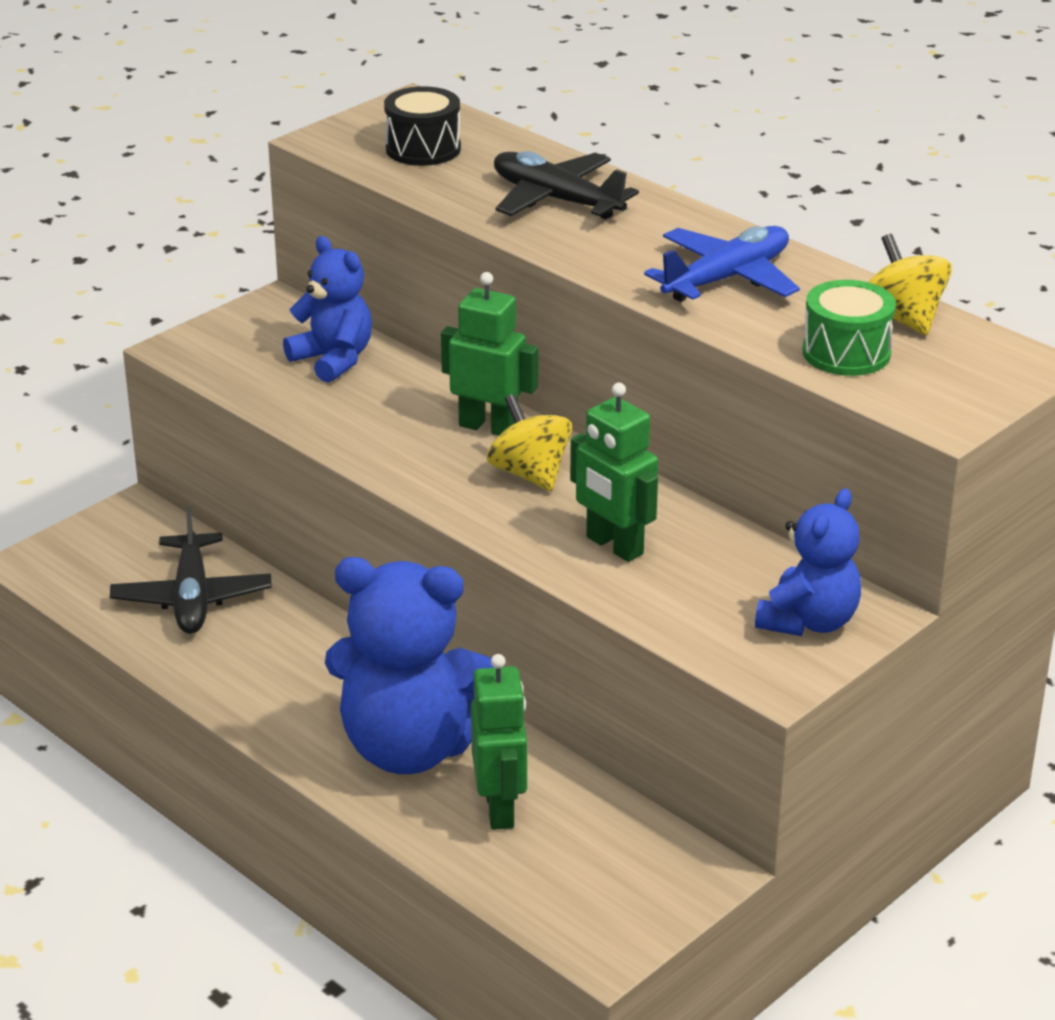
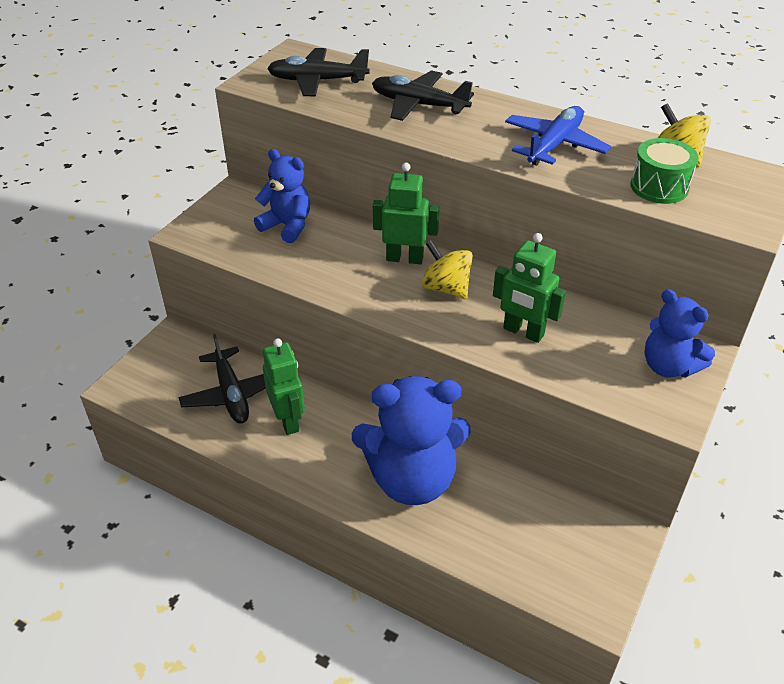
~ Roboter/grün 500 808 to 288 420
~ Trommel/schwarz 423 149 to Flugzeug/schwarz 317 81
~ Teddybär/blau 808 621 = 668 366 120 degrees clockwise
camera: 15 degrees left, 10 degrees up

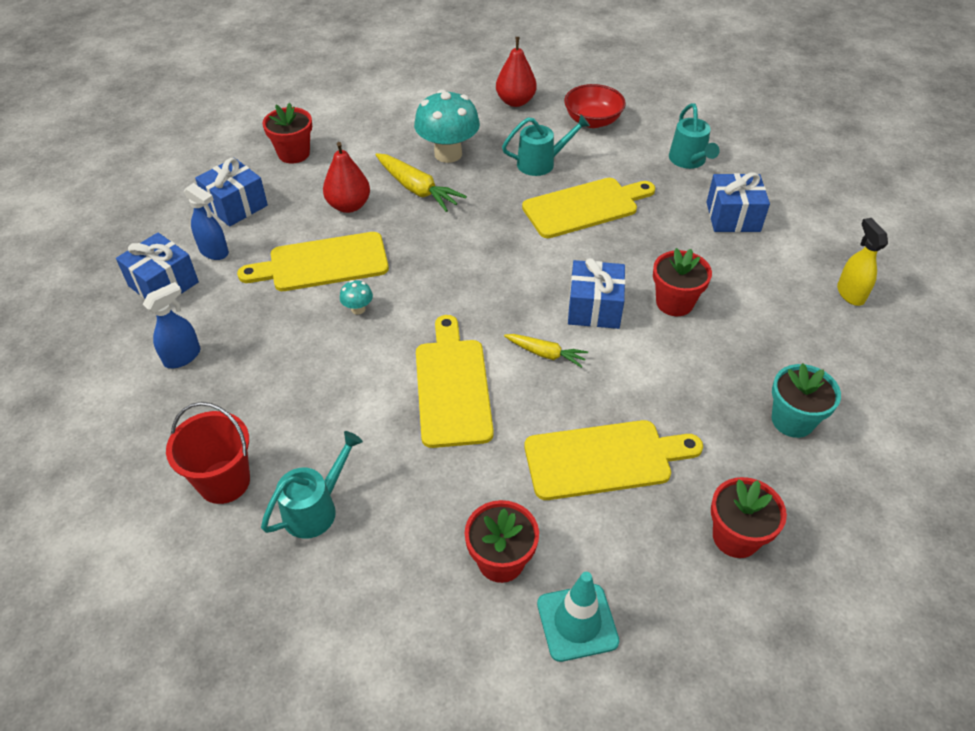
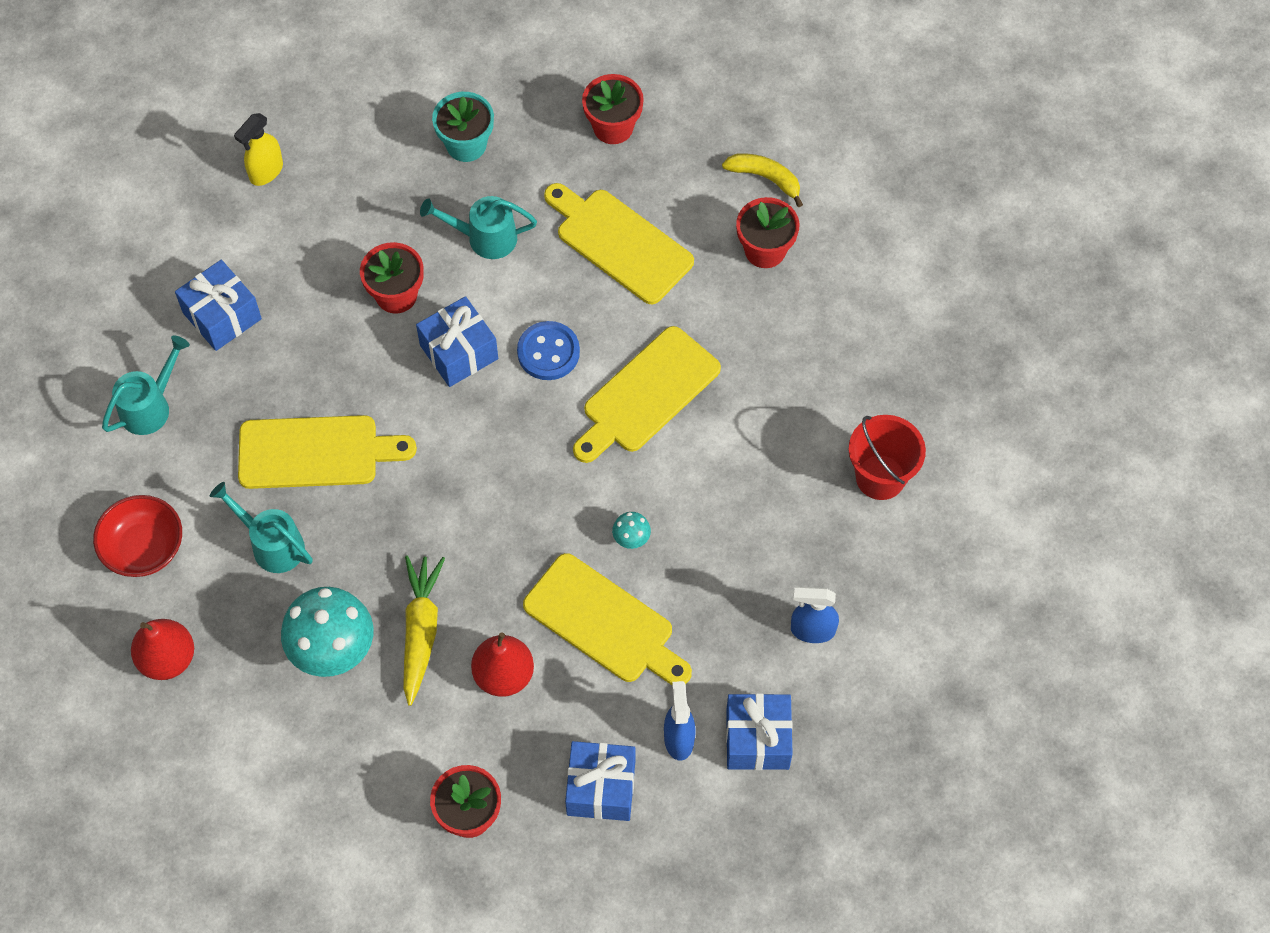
~ Gießkanne/türkis 316 508 to 484 238
~ Karotte/gelb 546 354 to Knopf/blau 548 352
~ Leitkegel/türkis 577 622 to Banane/gelb 765 178
~ Schneidebrett/gelb 585 207 = 316 452 150 degrees clockwise
camera: 130 degrees left, 15 degrees up

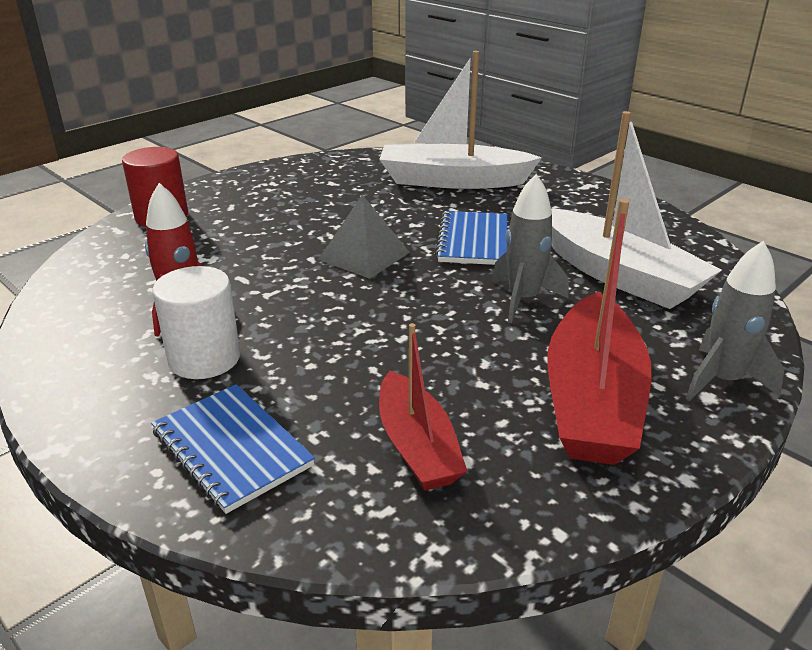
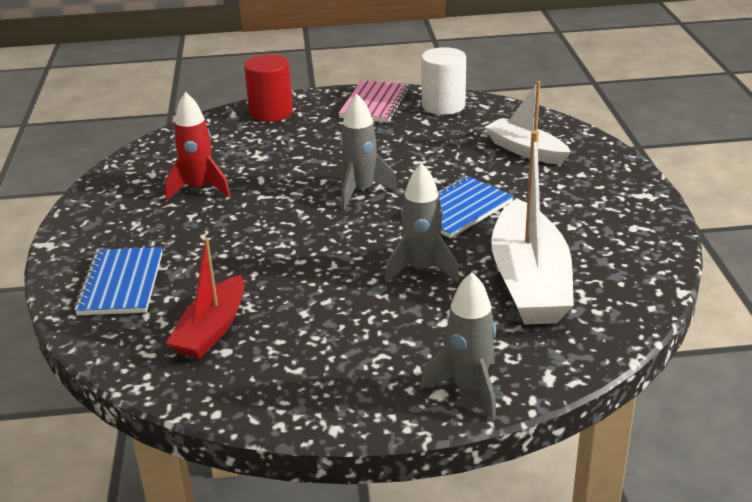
- Boot/rot 592 400
+ Notizbuch/rosa 375 104
~ Vollzylinder/weiß 204 358 to 443 106
~ Pyramide/grau 364 255 to Rakete/grau 361 191
~ Boot/weiß 452 181 = 525 150 x0.61
camera: 40 degrees right, 0 degrees up

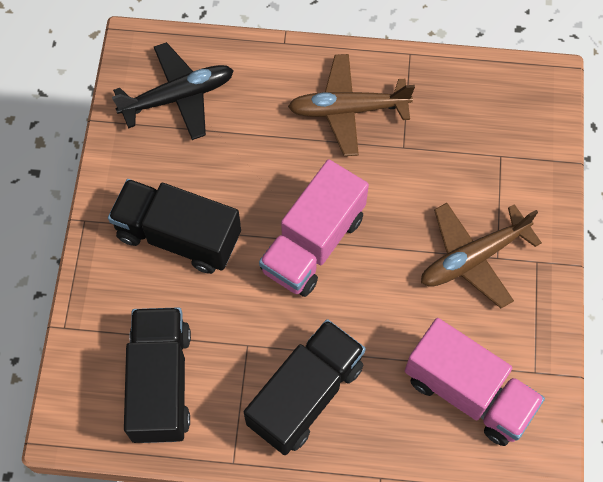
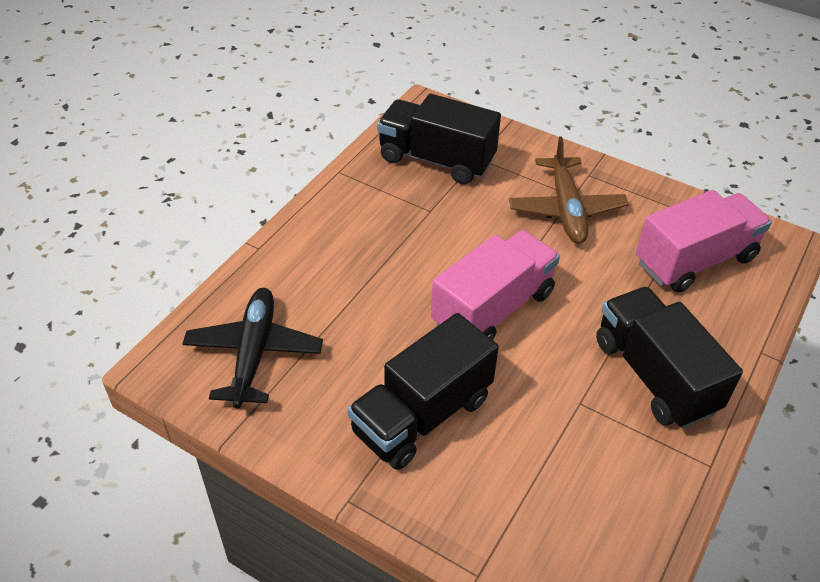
- Flugzeug/braun 347 109
~ Lastwagen/schwarz 161 383 to 436 160
~ Lastwagen/rosa 313 243 = 492 308 105 degrees counterclockwise
camera: 65 degrees left, 20 degrees down

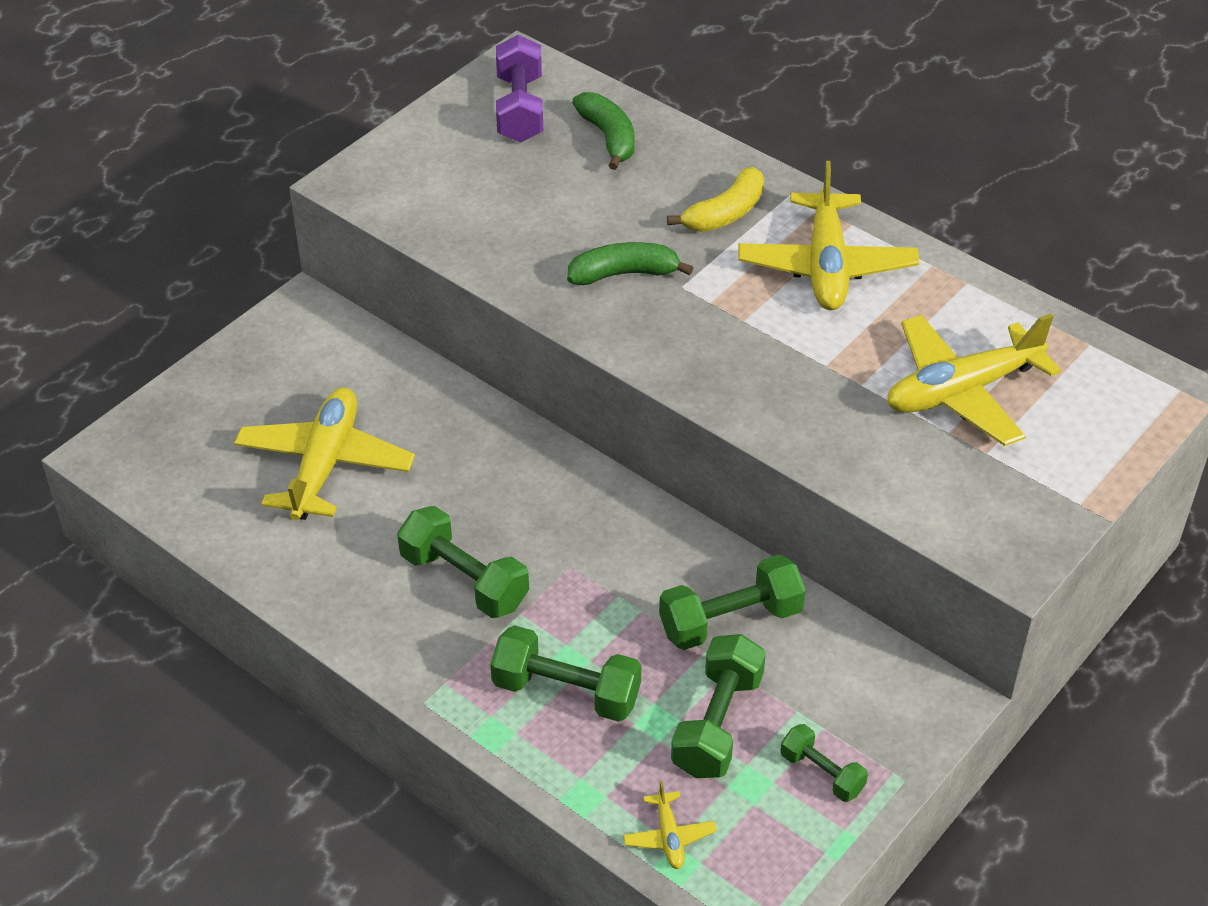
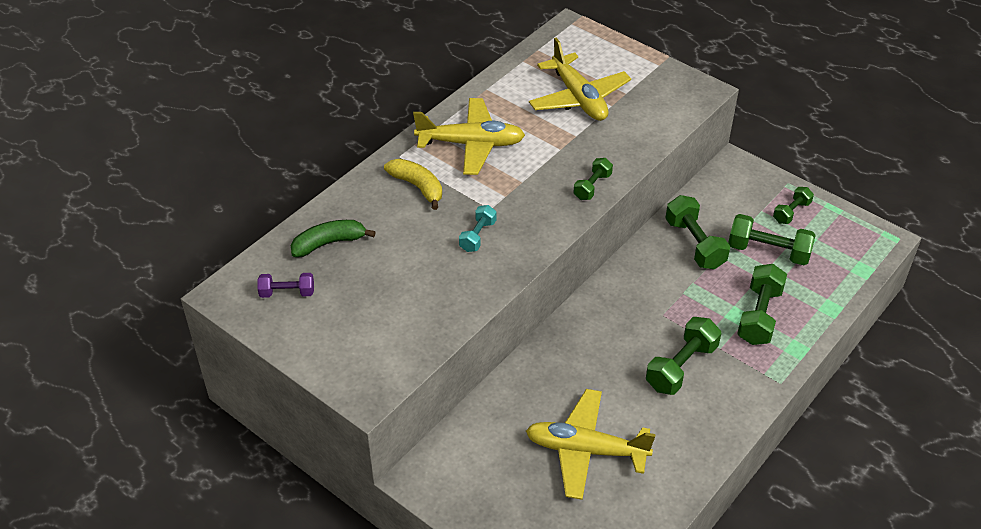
- Flugzeug/gelb 669 836
+ Hantel/grün 592 186
~ Banane/grün 623 274 to Hantel/türkis 477 236
~ Hantel/lila 520 109 = 287 293 x0.59
camera: 90 degrees left, 0 degrees up

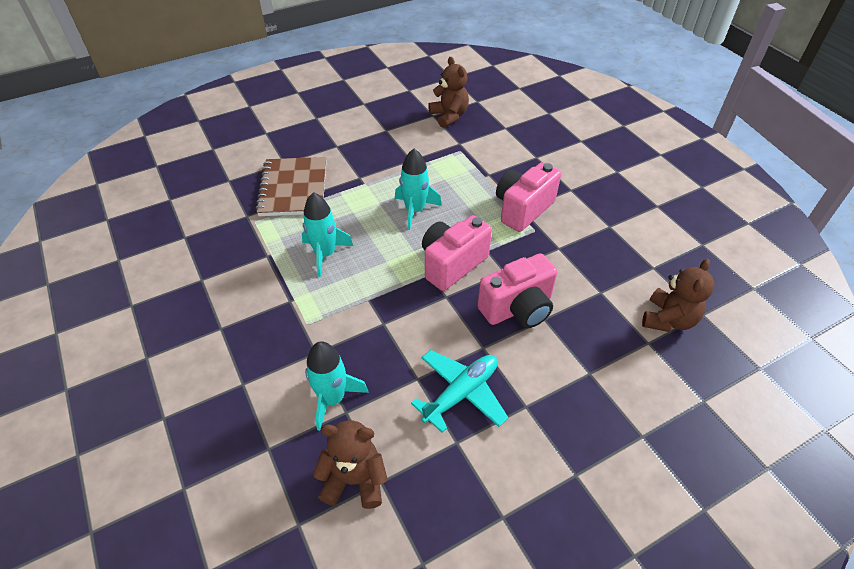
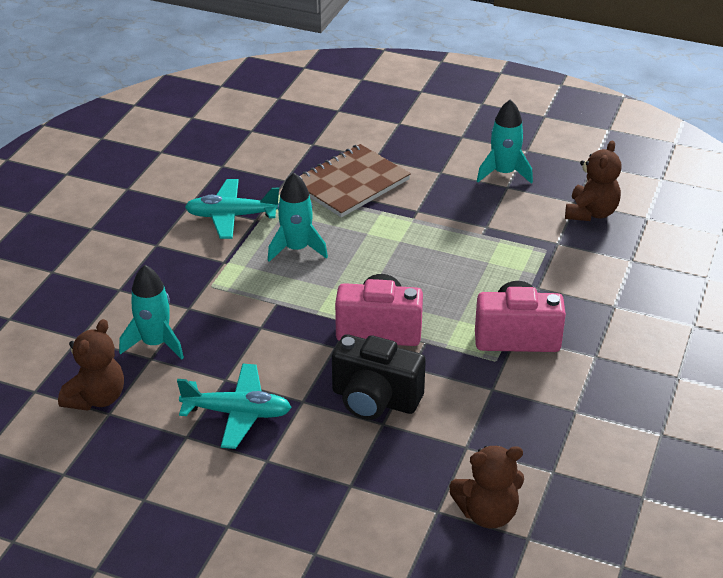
+ Flugzeug/türkis 232 216
~ Rakete/türkis 415 210 to 504 173
~ Kamera/rosa 518 308 to Kamera/schwarz 375 400
~ Teddybär/braun 354 480 = 96 398 60 degrees clockwise
camera: 50 degrees right, 10 degrees down

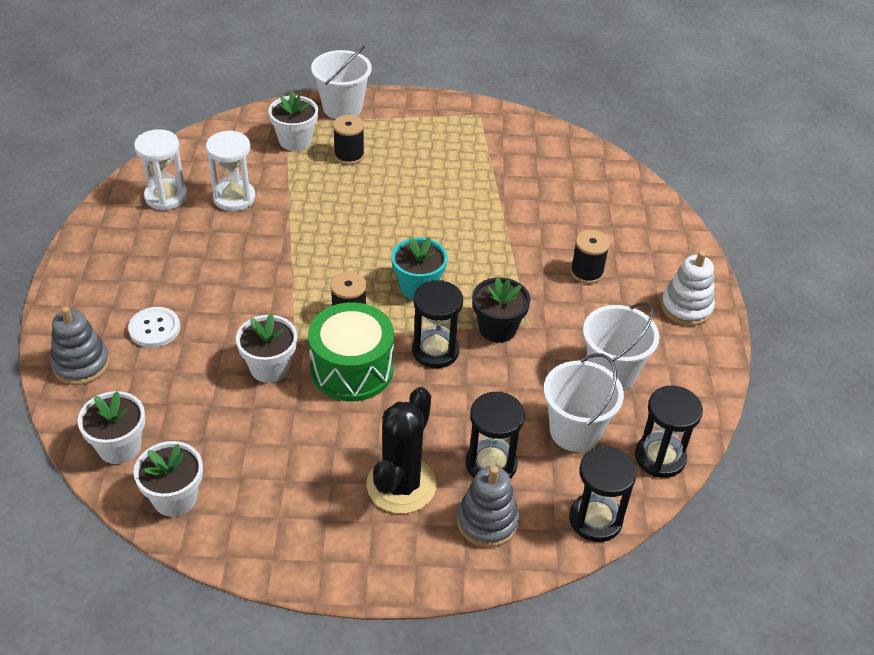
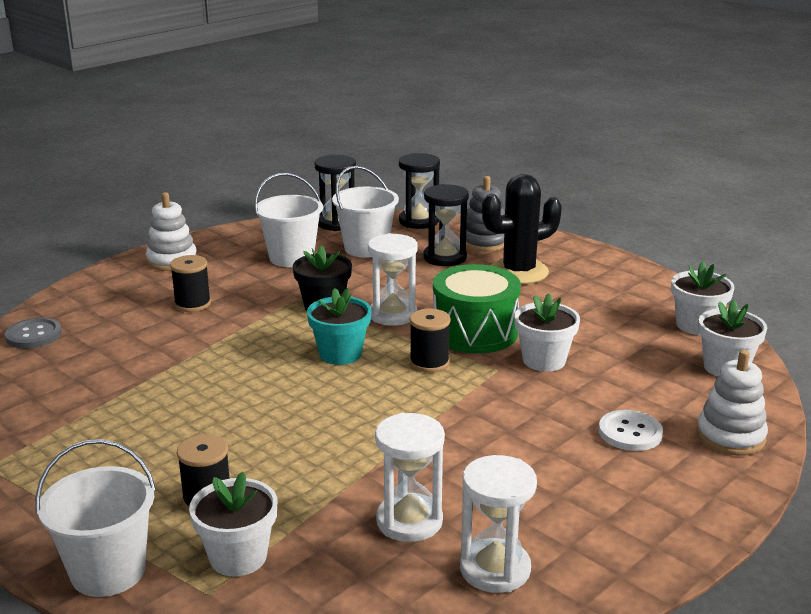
+ Knopf/grau 33 335
~ Stapelspielzeug/grau 81 364 to Stapelspielzeug/weiß 730 437
~ Sanduhr/schwarz 435 351 to Sanduhr/weiß 393 315
camera: 135 degrees left, 20 degrees down

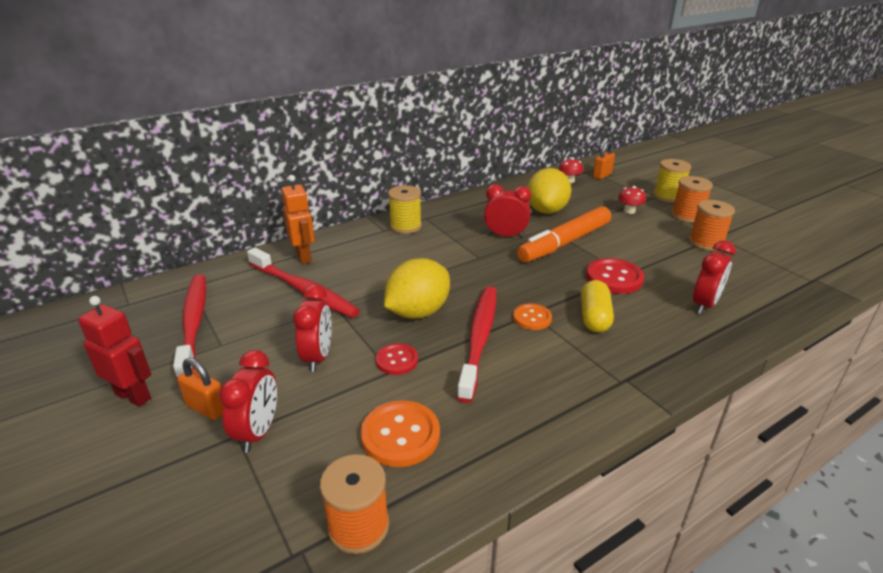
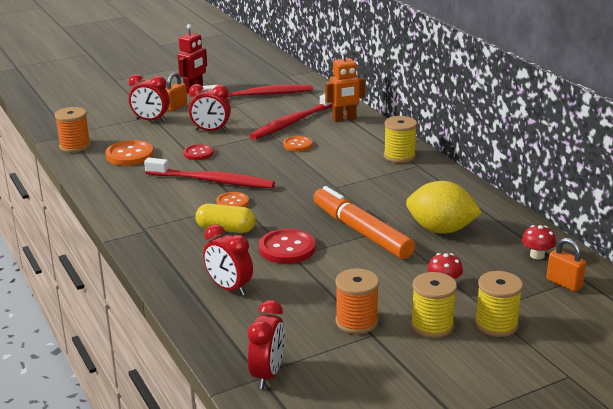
- Zitrone/gelb 418 312
+ Knopf/orange 297 145
~ Wecker/rot 505 236 to 268 374
~ Garnrolle/orange 687 216 to Garnrolle/gelb 432 325
camera: 95 degrees right, 5 degrees down

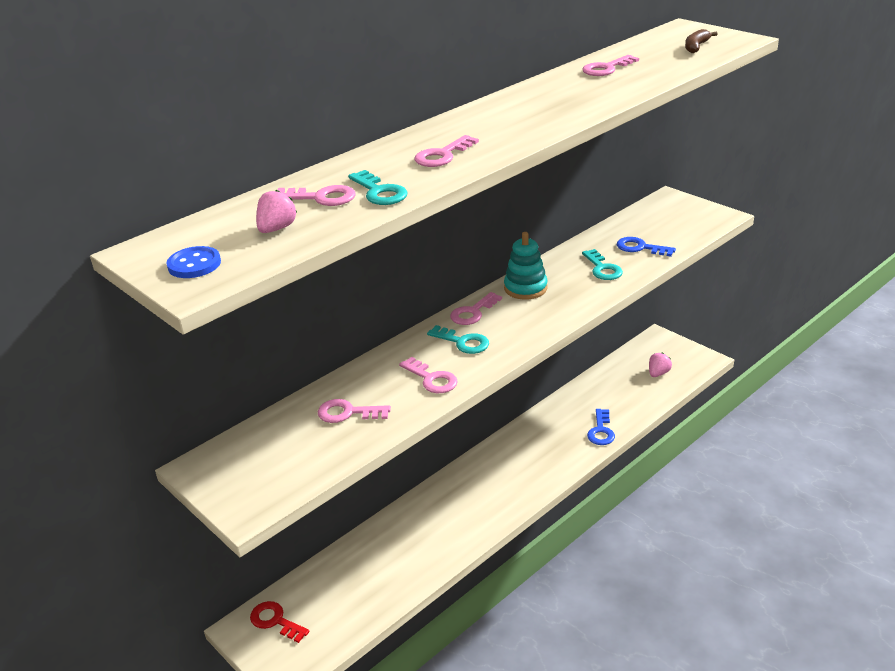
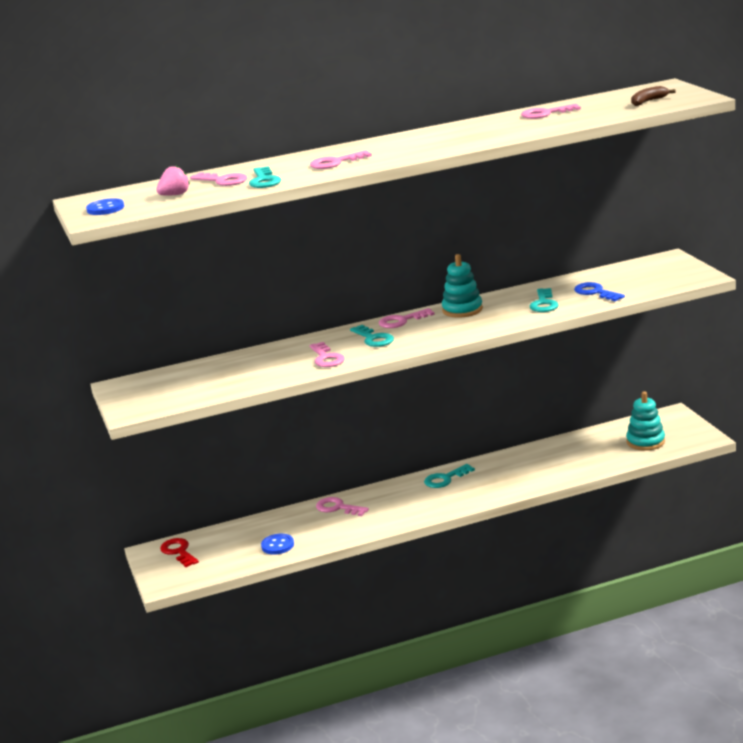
- Schlüssel/blau 601 431
+ Knopf/blau 277 545
+ Schlüssel/türkis 445 479
~ Schlüssel/rosa 348 413 to 338 508
~ Erdbeere/rosa 658 373 to Stapelspielzeug/türkis 645 442
camera: 25 degrees right, 10 degrees down

